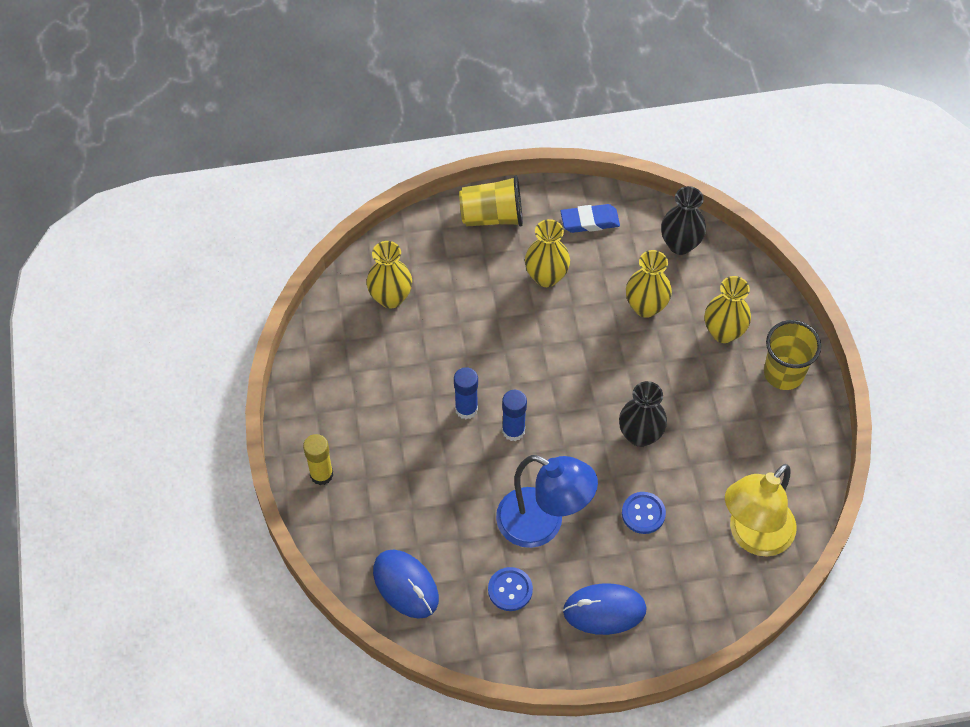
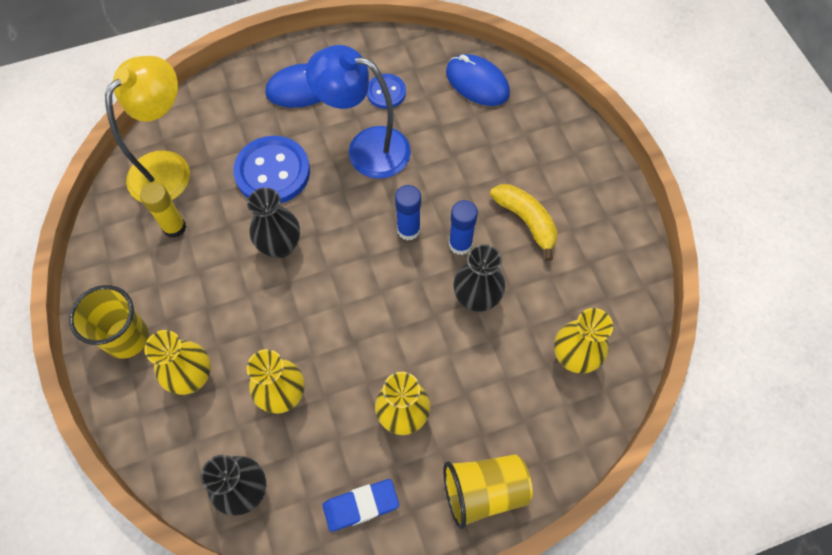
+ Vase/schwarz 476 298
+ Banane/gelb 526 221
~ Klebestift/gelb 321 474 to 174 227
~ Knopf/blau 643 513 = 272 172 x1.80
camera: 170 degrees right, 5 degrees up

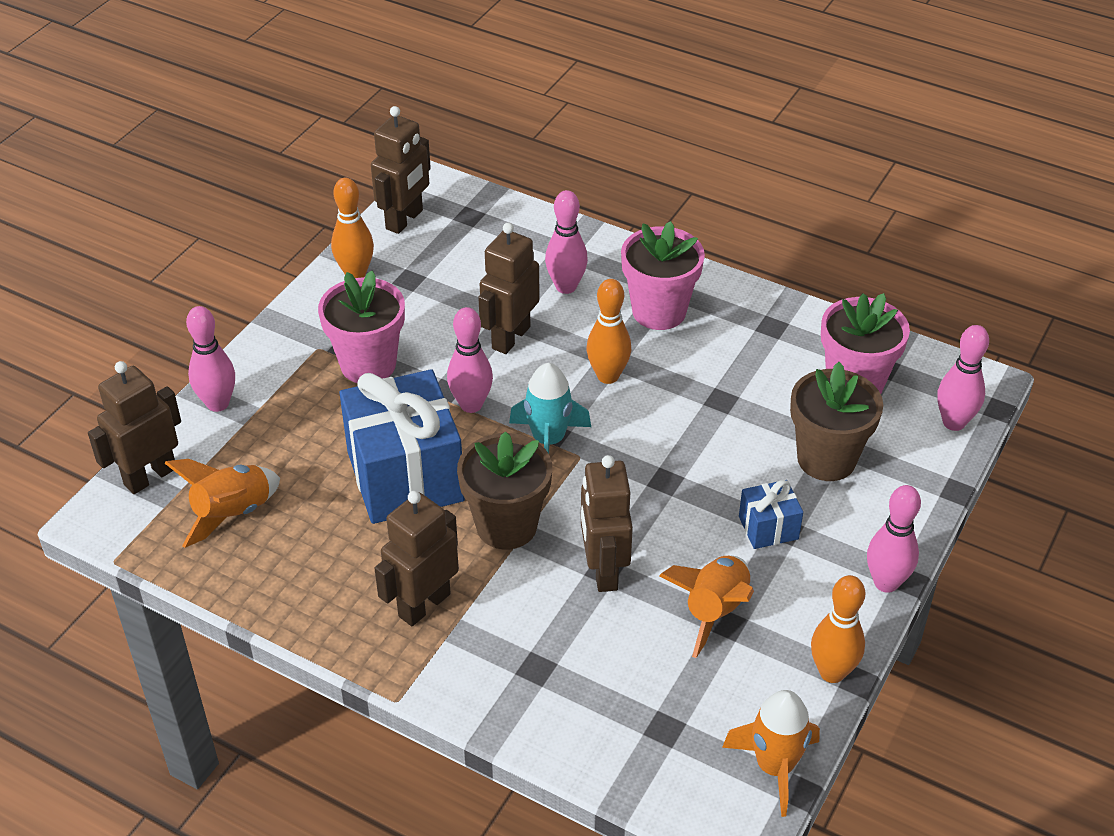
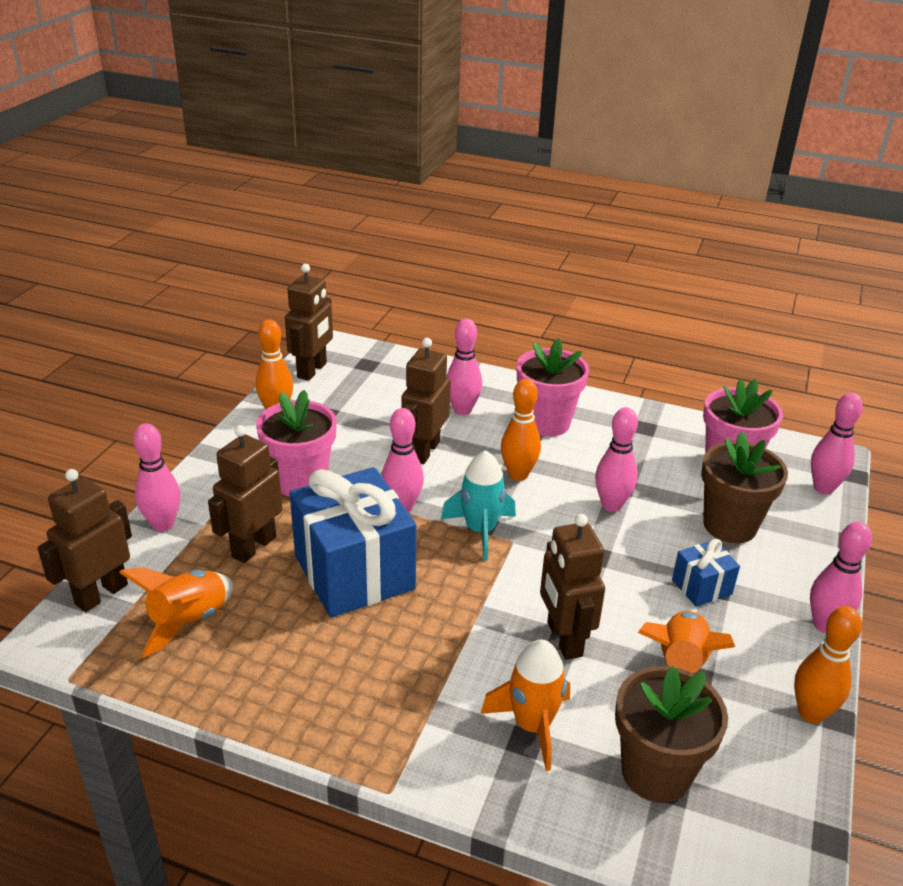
+ Bowlingkegel/rosa 611 505
~ Roboter/braun 424 605 to 253 546
~ Blumentopf/braun 506 526 to 656 772
~ Rakete/orange 774 767 to 532 725
camera: 10 degrees left, 10 degrees down

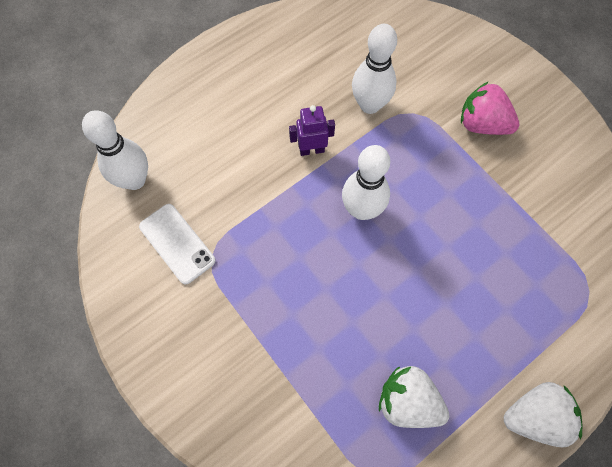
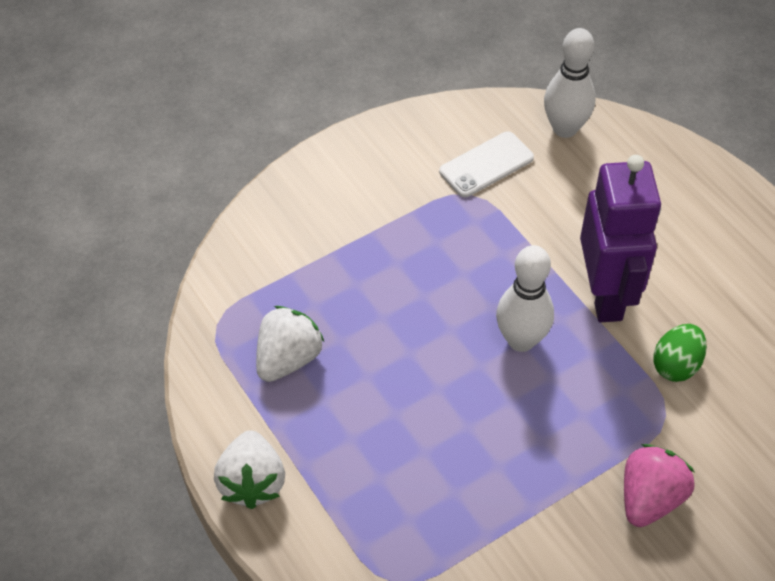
~ Bowlingkegel/weiß 370 105 to Ei/grün 676 365
~ Roboter/lila 311 150 = 605 295 x2.12
camera: 95 degrees right, 15 degrees down

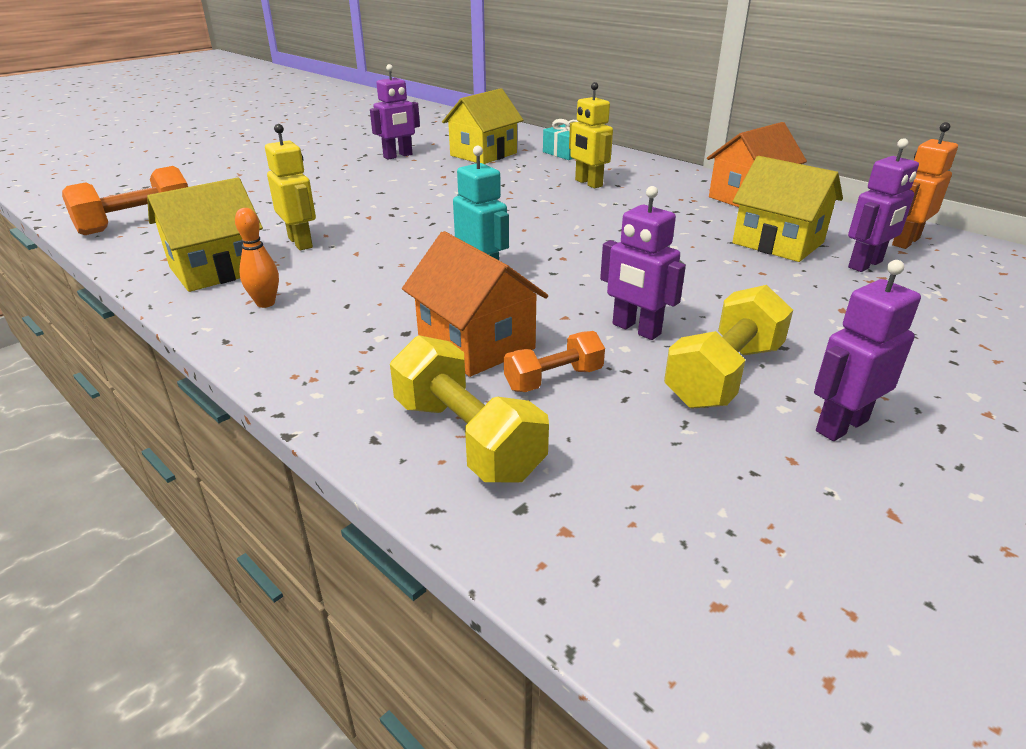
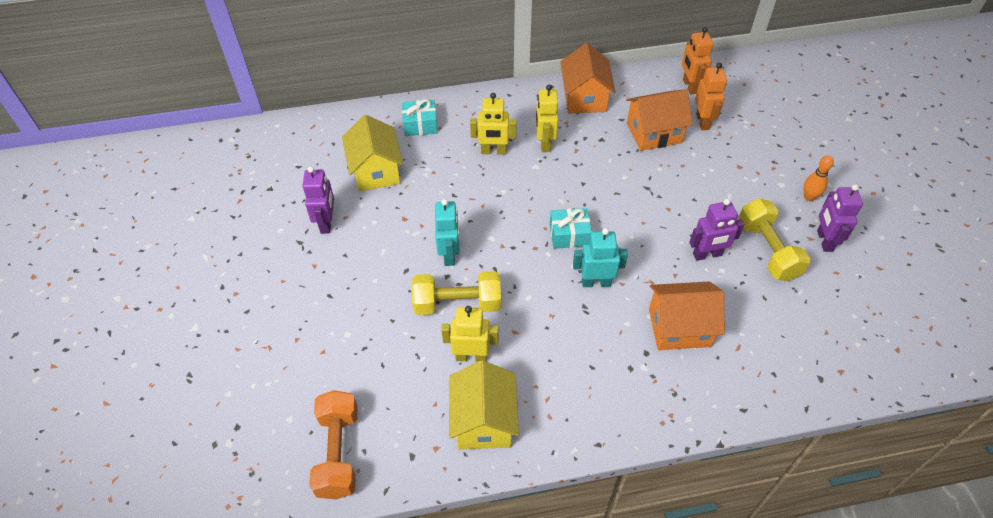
- Hantel/orange 553 379
+ Roboter/türkis 449 254
+ Roboter/gelb 544 143
+ Geschenk/türkis 569 235
~ Bowlingkegel/orange 265 303 to 809 197
~ Hantel/gelb 467 438 to 457 303
~ Haus/gelb 778 243 to Haus/orange 654 133
~ Roboter/lila 865 265 to Roboter/orange 703 121
camera: 55 degrees left, 20 degrees up

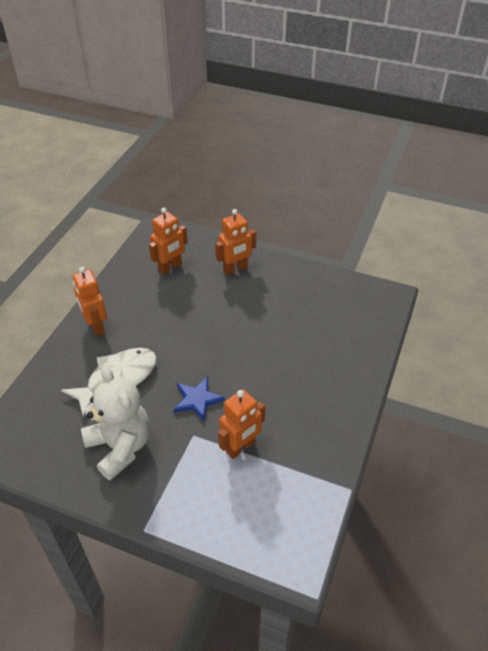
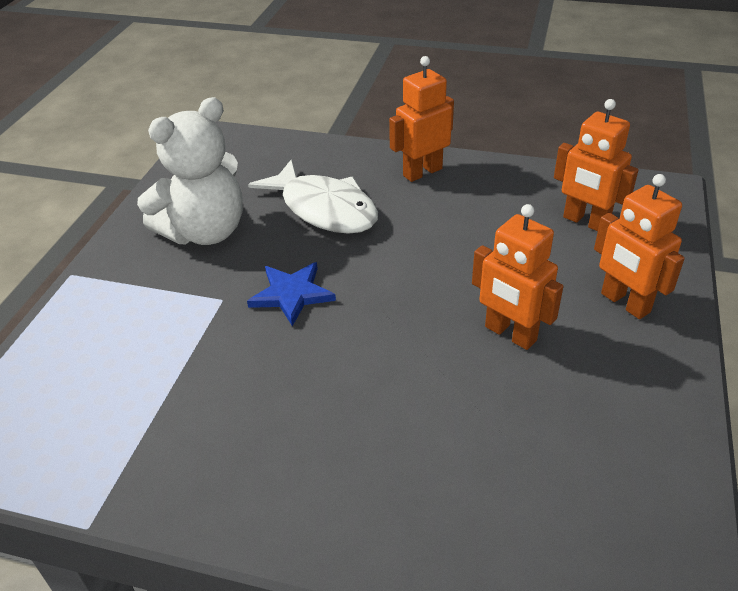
~ Roboter/orange 241 447 to 510 334
camera: 85 degrees right, 5 degrees down

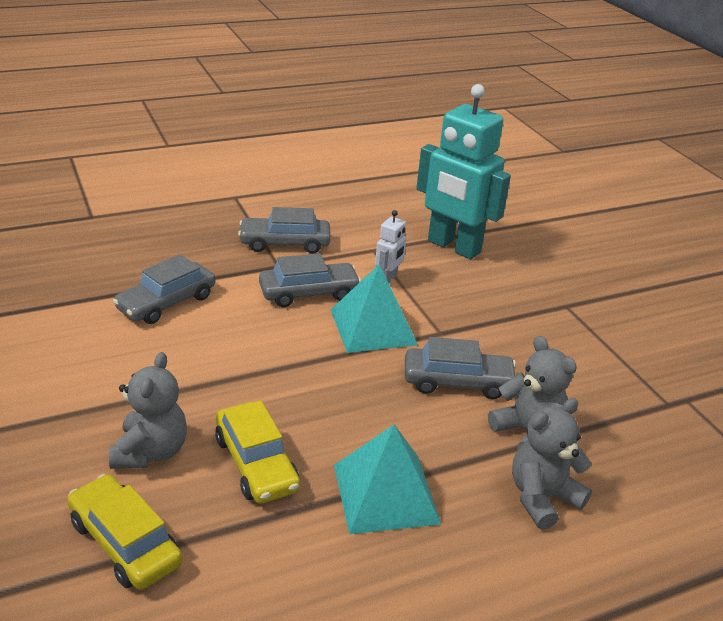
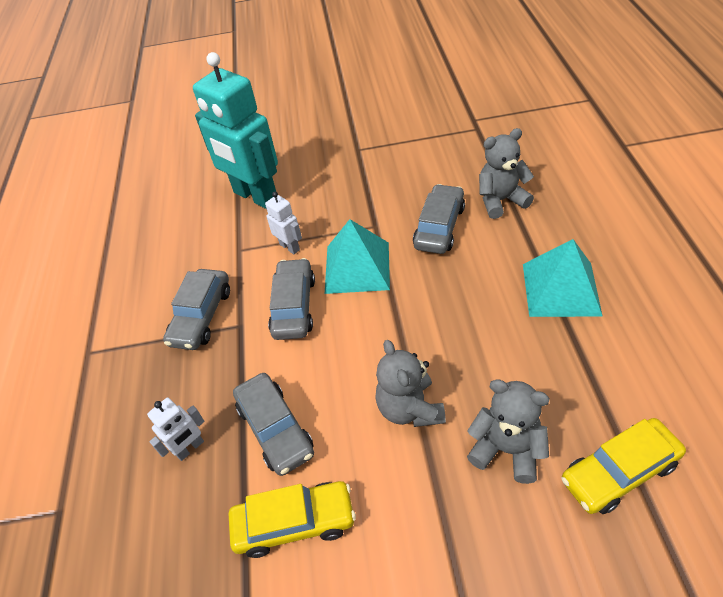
+ Roboter/weiß 190 448
~ Auto/gelb 256 463 to 294 523
~ Teddybär/grau 542 497 to 409 408
~ Roboter/türkis 453 247 = 255 196 75 degrees clockwise
camera: 65 degrees left, 15 degrees up

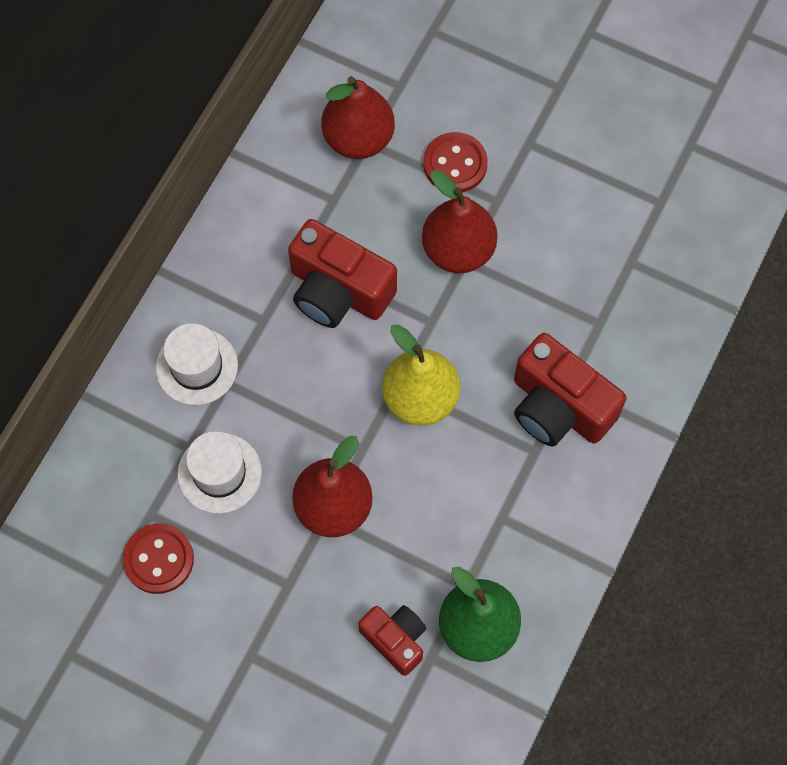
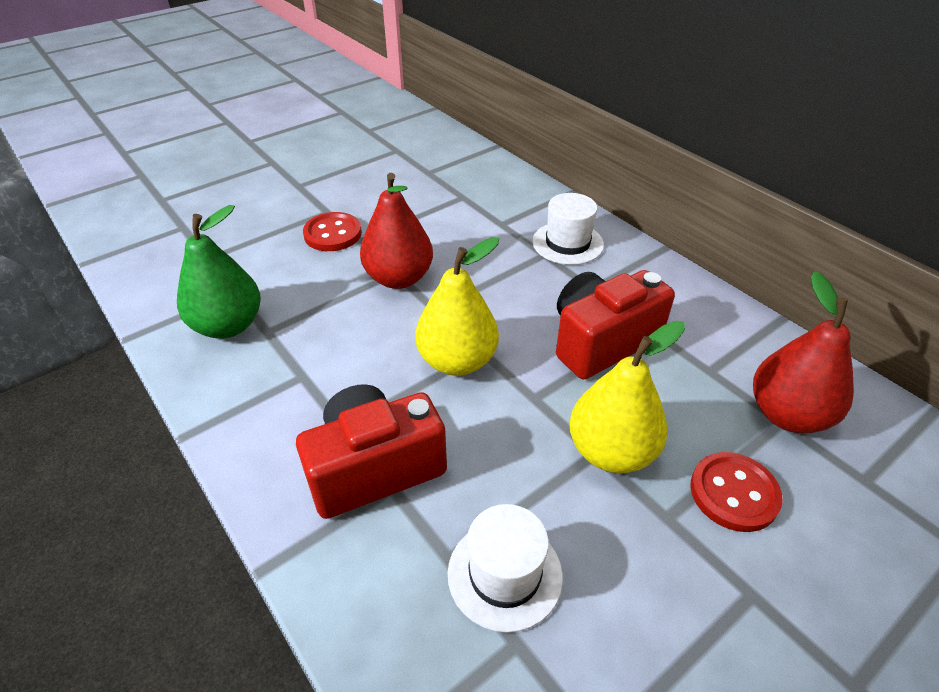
- Kamera/rot 395 640
~ Knopf/rot 159 559 to 333 234
~ Hut/weiß 219 473 to 505 574
~ Birne/rot 458 250 to Birne/gelb 611 451
camera: 115 degrees right, 25 degrees down

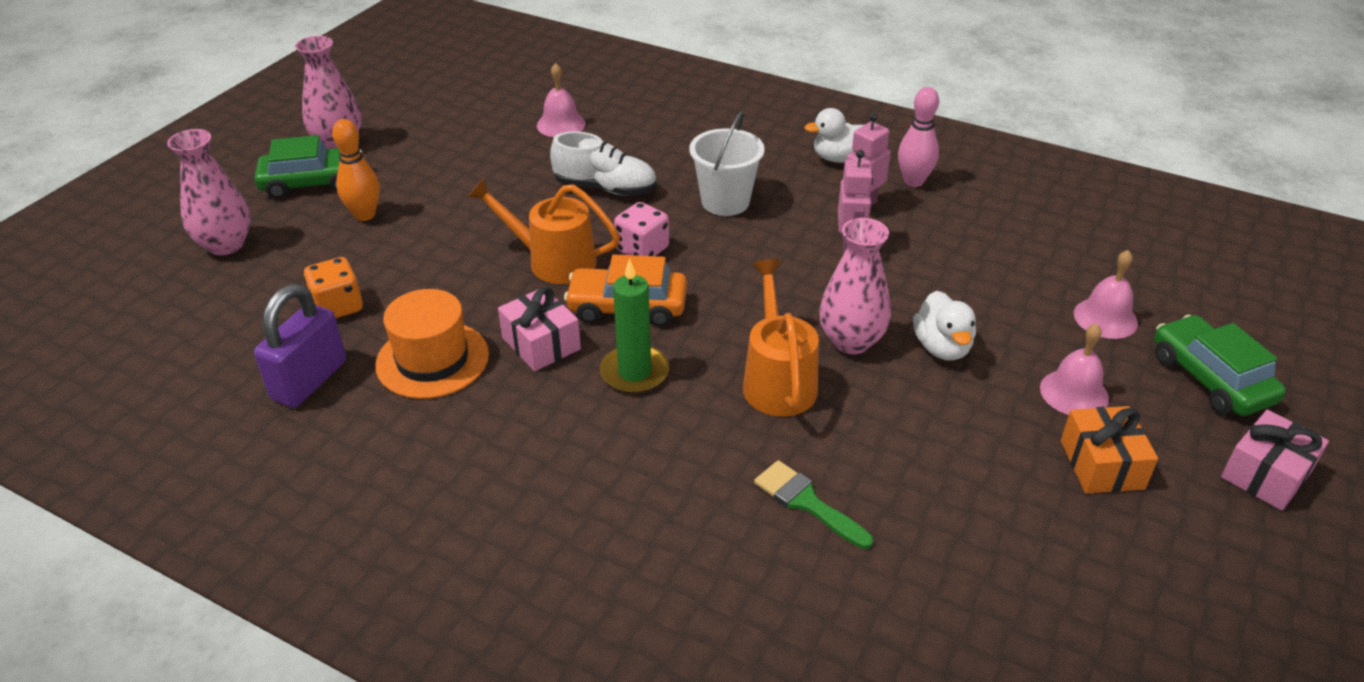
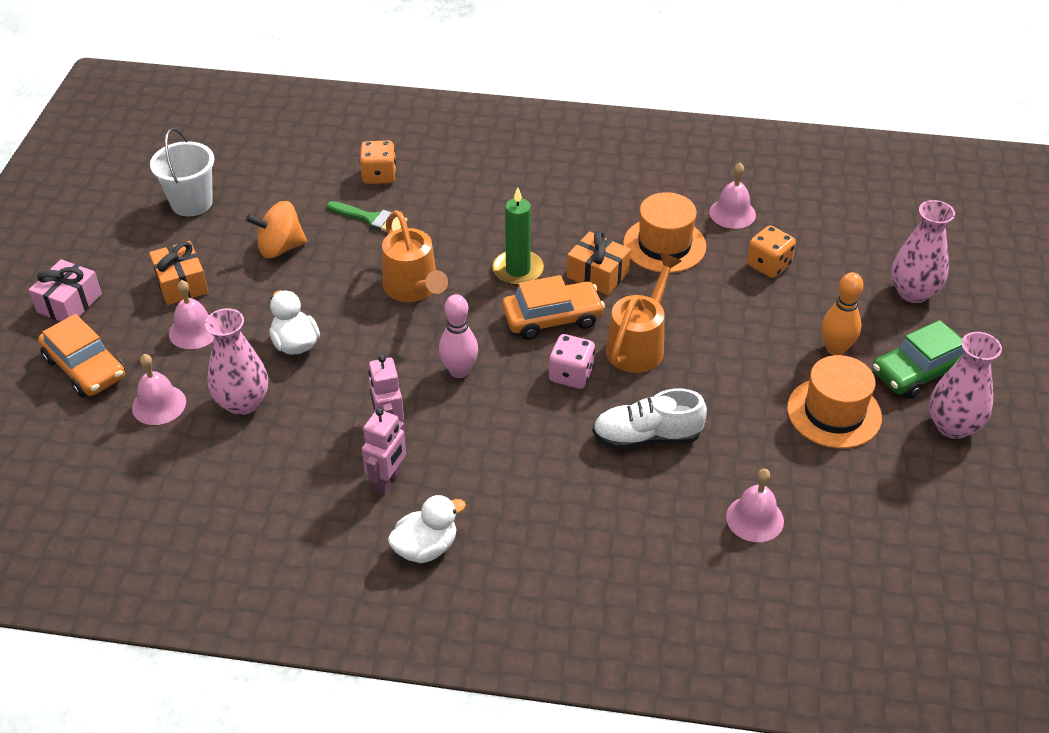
+ Kreisel/orange 280 248
+ Spielwürfel/orange 379 176
+ Hut/orange 834 413
~ Eimer/weiß 725 202 to 192 203
~ Vase/rosa 851 341 to 243 402
~ Bowlingkegel/rosa 913 181 to 459 371
~ Vorhängeschloss/lila 309 380 to Glocke/rosa 732 213
~ Geschenk/rosa 541 343 to Geschenk/orange 598 274
~ Auto/grün 1210 378 to Auto/orange 85 368
~ Gießkanne/orange 552 261 = 639 344 60 degrees counterclockwise
camera: 160 degrees right, 5 degrees up

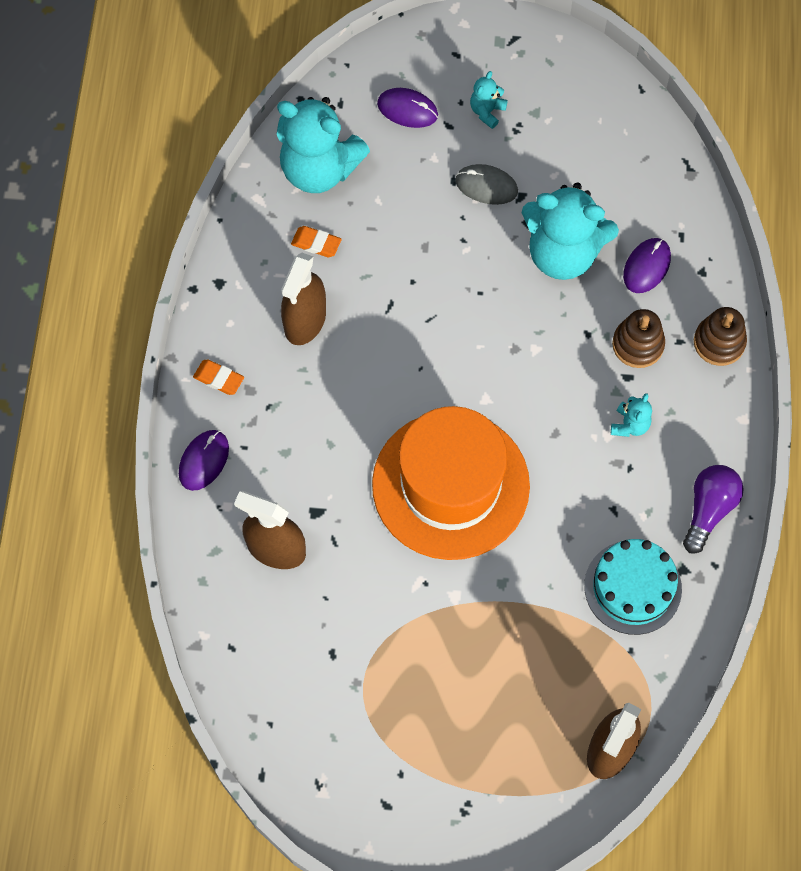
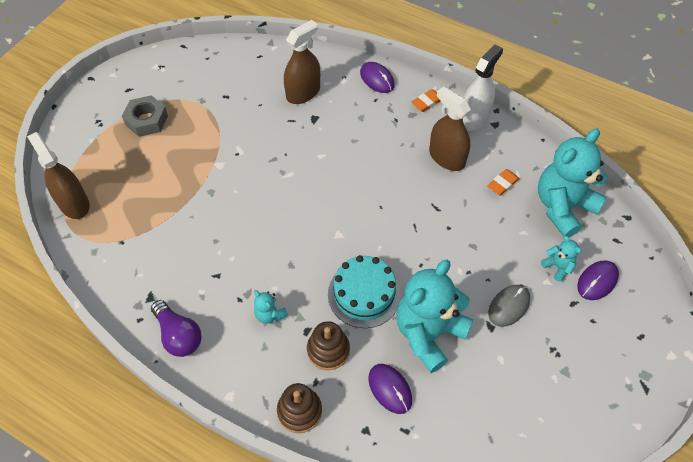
- Hut/orange 450 485
+ Sechskantmutter/grau 146 120
+ Sprühflasche/weiß 474 118
~ Teddybär/türkis 487 111 to 558 267
~ Kuchen/türkis 633 587 to 364 294
camera: 115 degrees right, 10 degrees down

